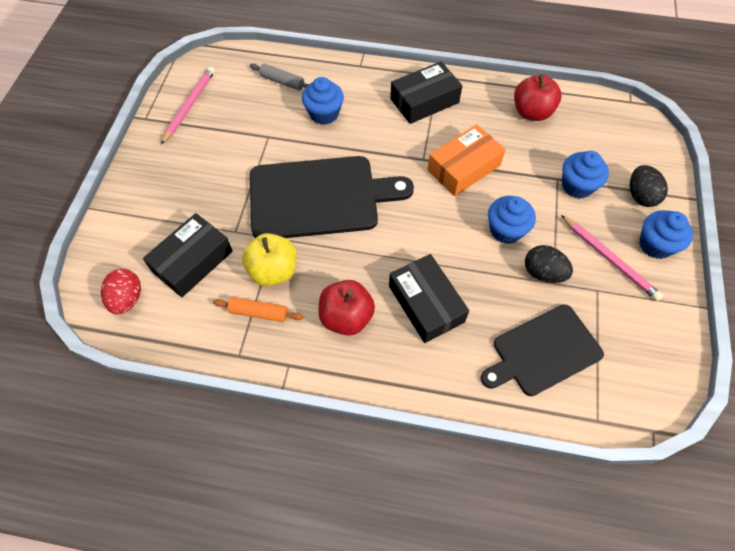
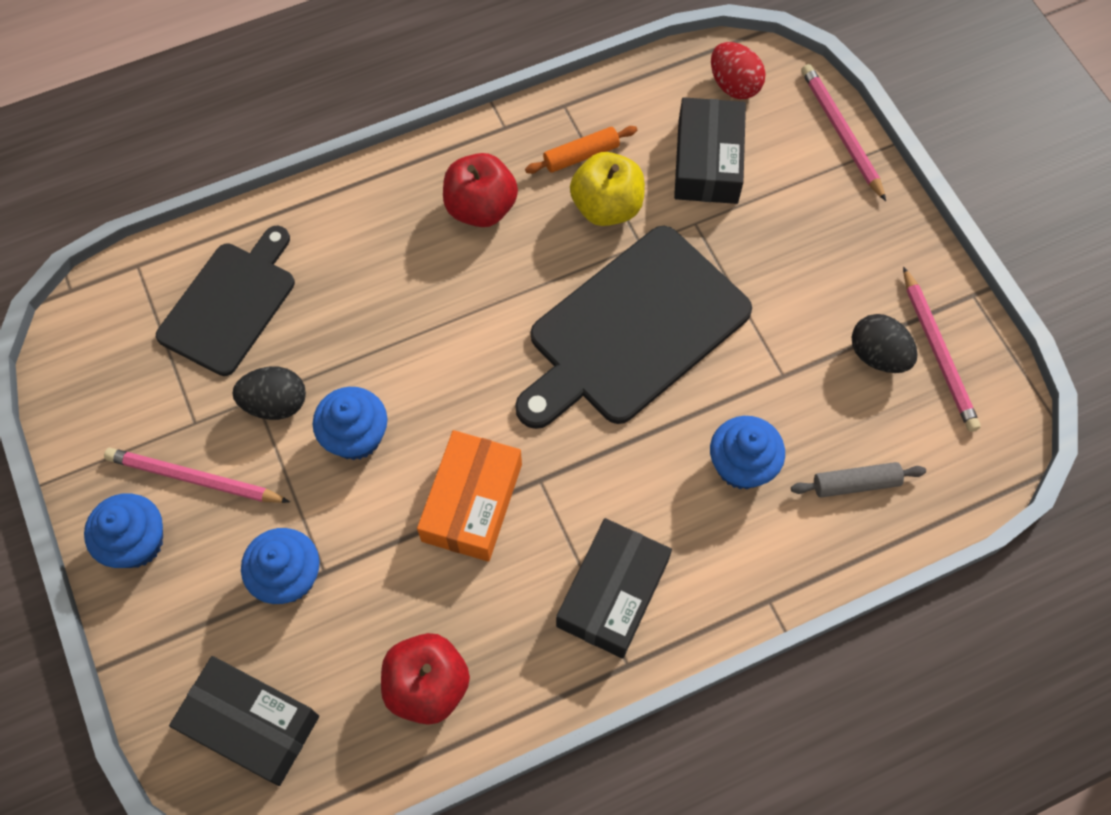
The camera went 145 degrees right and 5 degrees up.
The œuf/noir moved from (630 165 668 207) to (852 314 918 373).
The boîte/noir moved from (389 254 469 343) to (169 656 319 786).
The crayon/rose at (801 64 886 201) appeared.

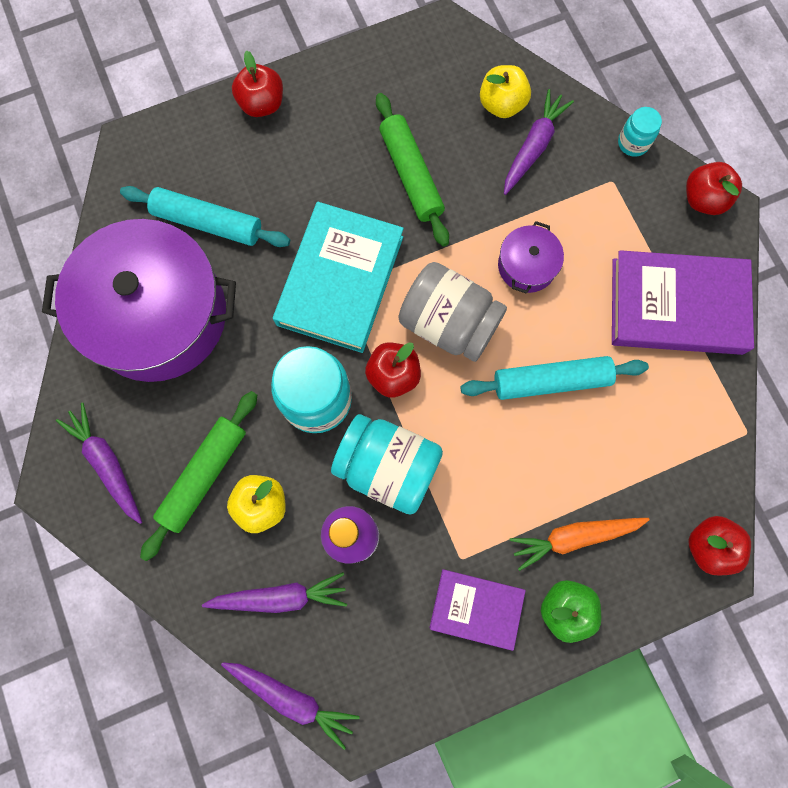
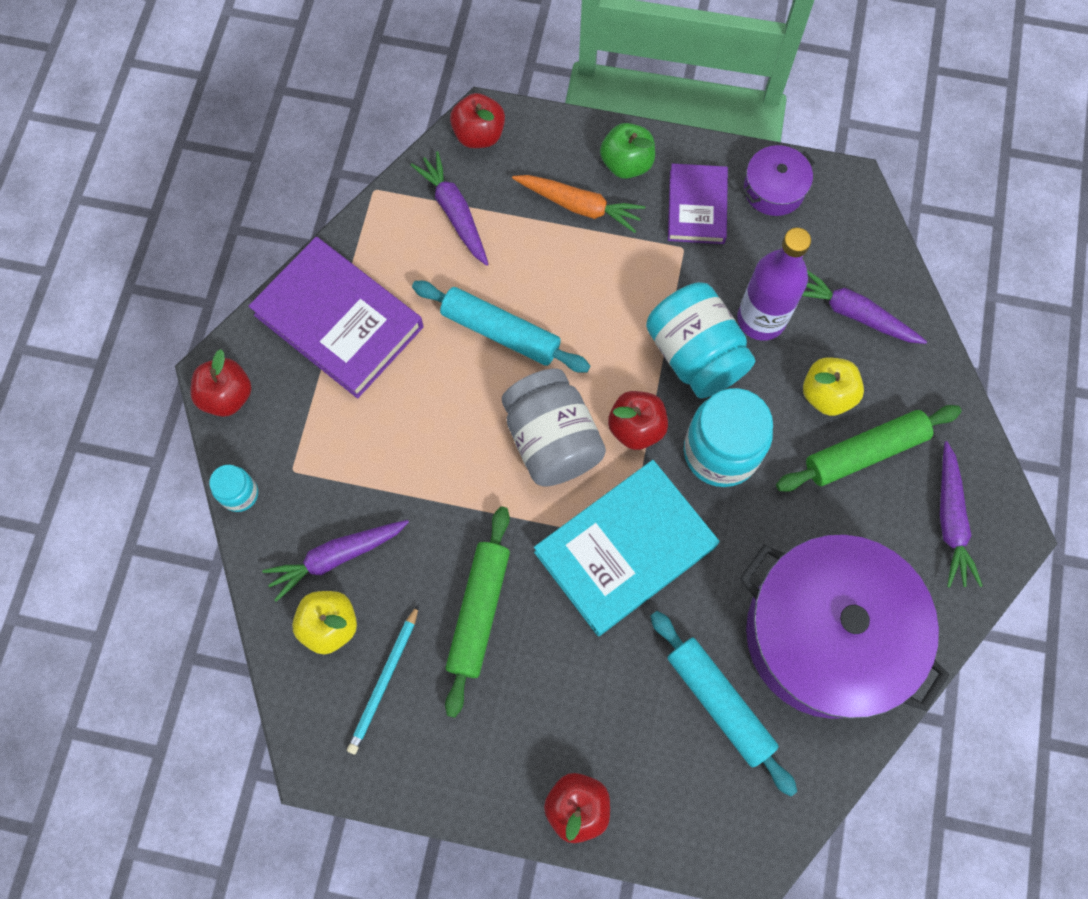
The camera went 145 degrees left and 5 degrees down.
The marmite/violet moved from (498 221 564 294) to (743 145 815 216).
The livre/violet at (429 569 526 651) turned 45 degrees clockwise.
The carotte/violet moved from (221 662 360 750) to (411 151 489 266).
The crayon/turquoise at (347 604 419 754) appeared.

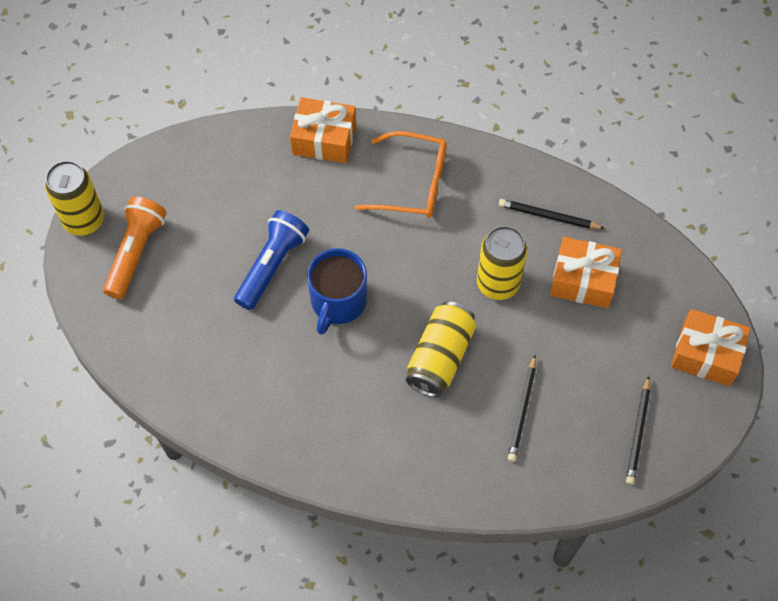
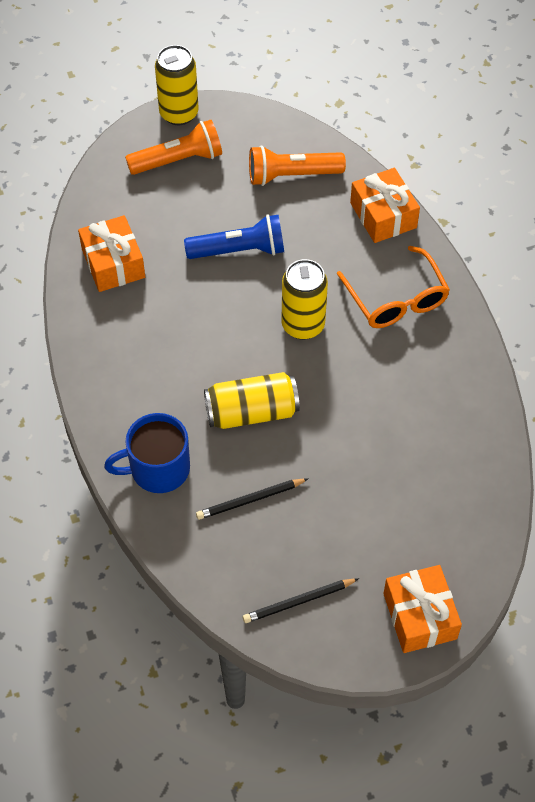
The camera went 55 degrees right and 5 degrees down.
The crayon/noir at (499 199 605 229) disappeared.
The canette/jaune moved from (477 226 527 300) to (282 259 328 340).
The cadeau/orange moved from (550 237 622 308) to (78 215 145 292).
The tasse/bleu moved from (307 249 367 335) to (104 413 190 493).
The lampe de poche/orange at (249 145 346 186) appeared.

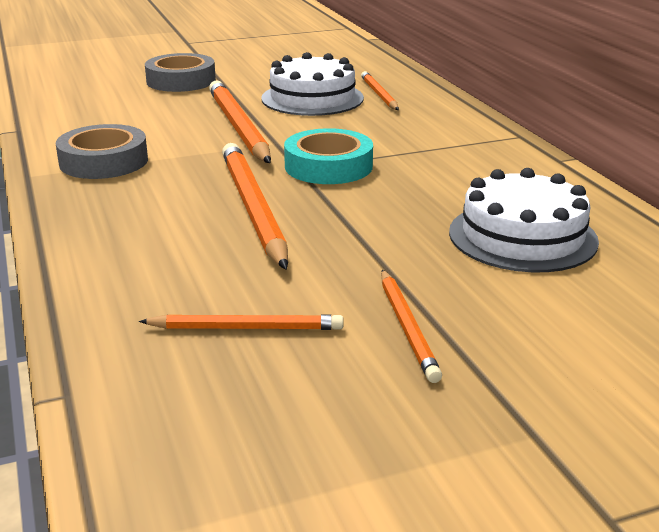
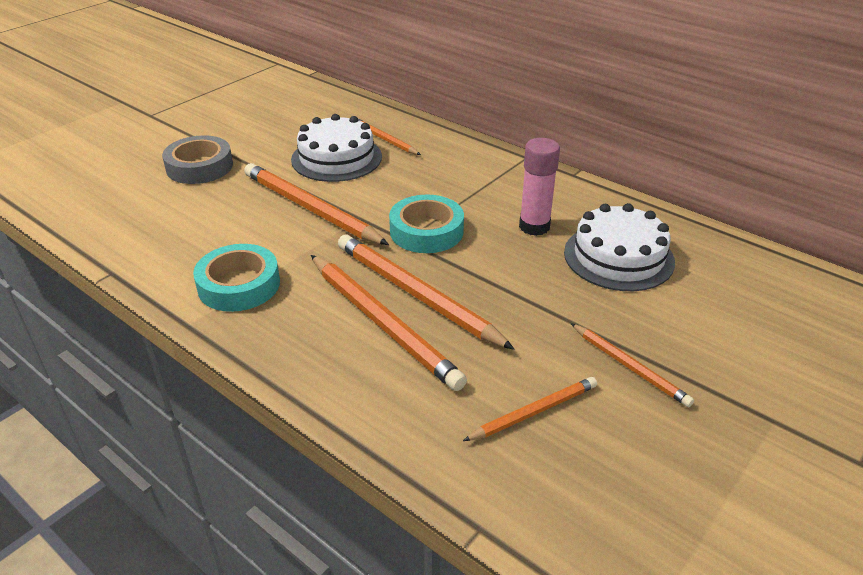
The camera went 30 degrees left and 10 degrees up.
The ruban adhésif/gris at (56 124 148 179) became the ruban adhésif/turquoise at (193 244 280 312).
The bâton de colle/rose at (519 138 560 236) appeared.
The crayon/orange at (311 255 467 391) appeared.

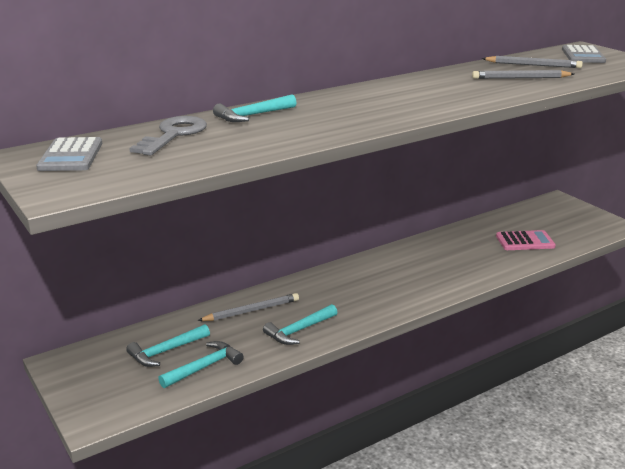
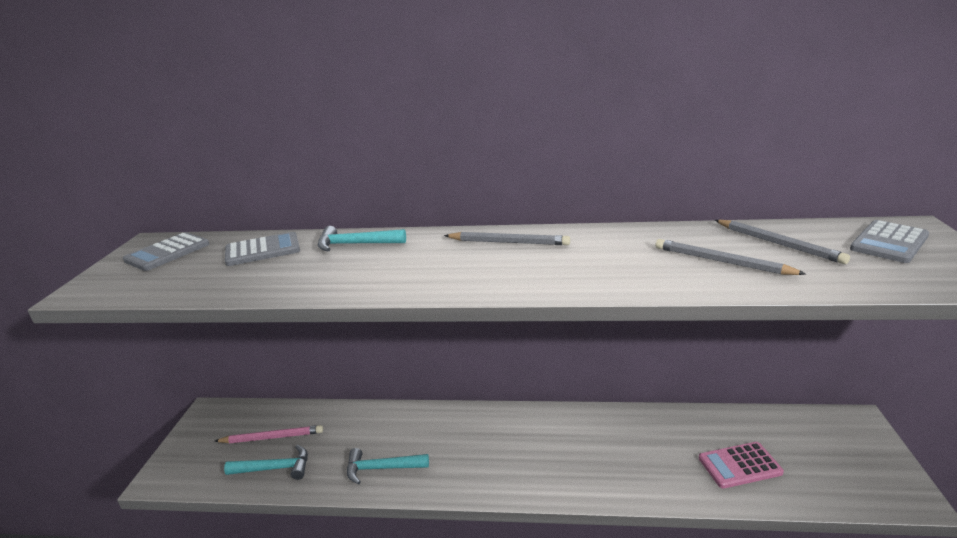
The camera went 40 degrees right and 0 degrees up.
The clé/gris at (129 116 207 156) was replaced by the calculatrice/gris at (225 232 300 266).
The calculatrice/rose at (496 230 556 250) turned 135 degrees clockwise.
The crayon/gris moved from (198 293 299 321) to (444 232 570 245).
The marteau/turquoise at (126 324 210 367) was replaced by the crayon/rose at (215 425 323 443).

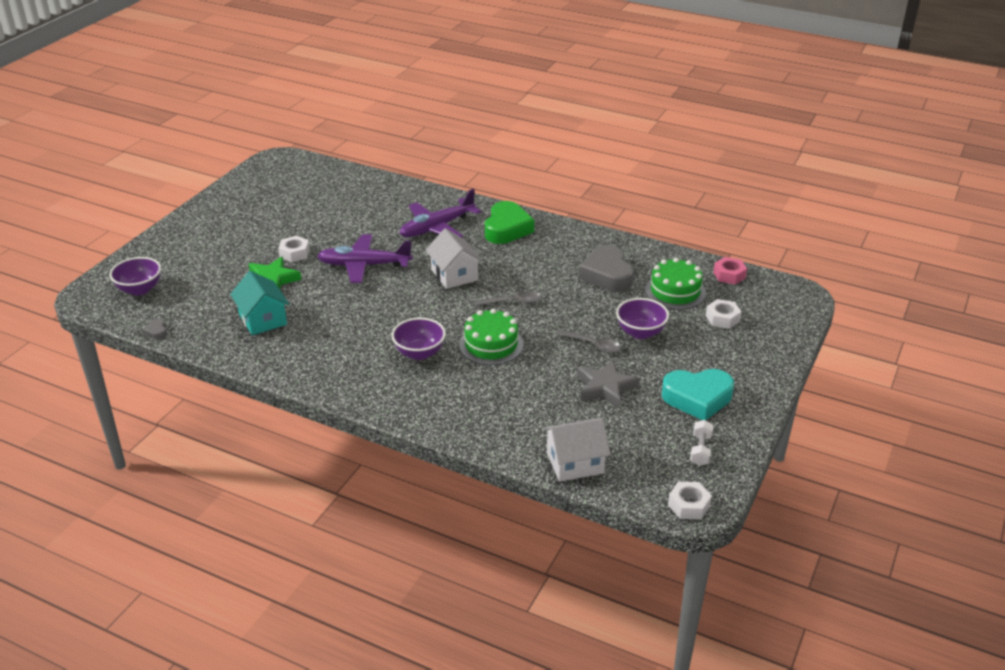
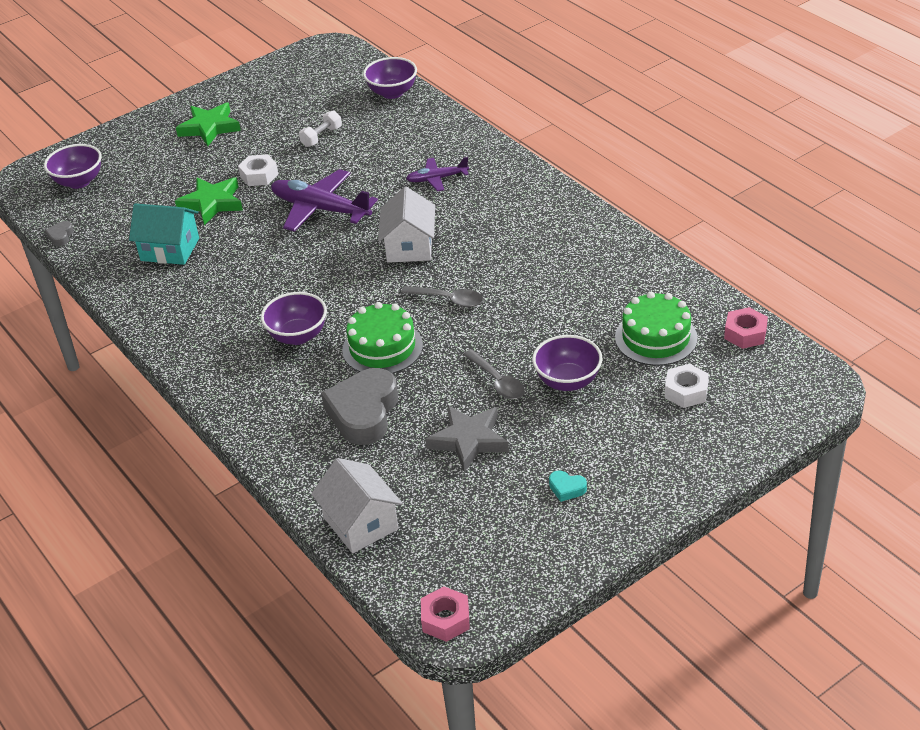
The camera went 30 degrees right and 5 degrees up.
The avion/violet at (399 189 481 238) changed to 0.55 times the size.
The cœur/vert at (485 201 534 244) disappeared.
The cœur/gris moved from (579 245 634 292) to (321 368 398 445).
The maison/turquoise at (230 271 289 335) turned 75 degrees counterclockwise.
The cœur/turquoise at (662 369 734 420) changed to 0.41 times the size.
The maison/blanc at (543 418 611 482) turned 45 degrees clockwise.
The haltère/blanc moved from (690 420 713 466) to (299 110 342 147).
The écrou/blanc at (668 482 712 519) became the écrou/rose at (421 587 470 642).
The bol/violet at (363 57 417 99) appeared.
The étoile/vert at (176 102 241 146) appeared.

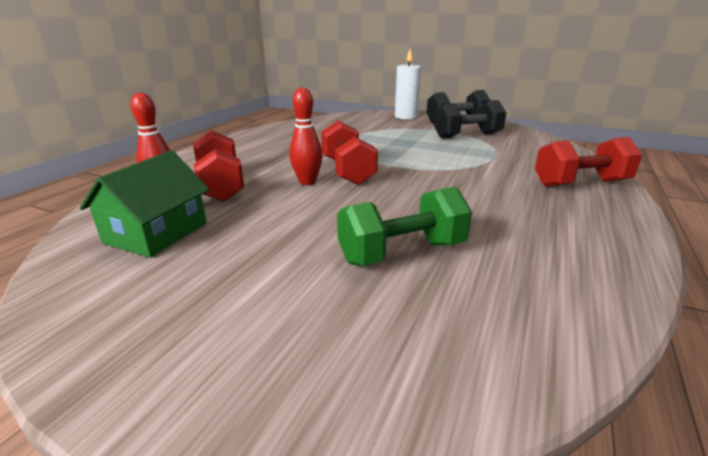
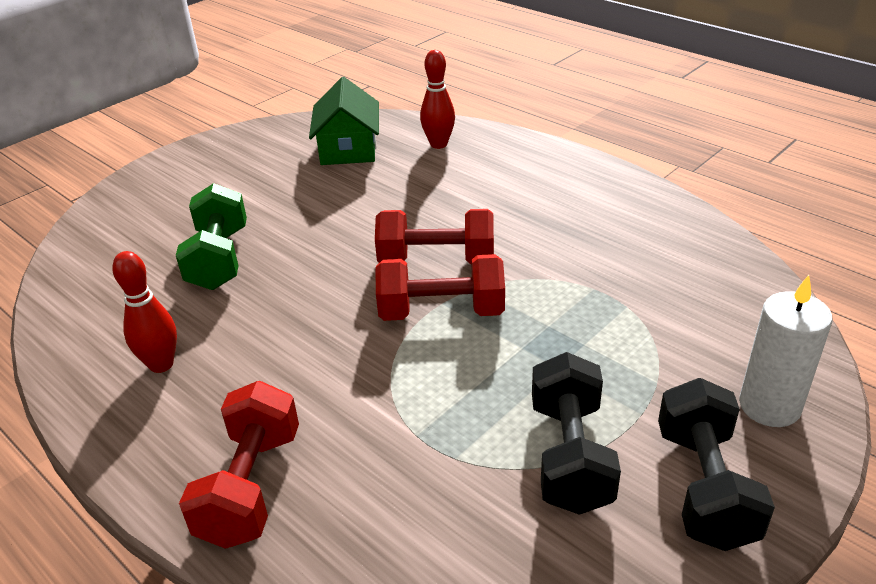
The camera went 110 degrees right and 10 degrees up.
The quille/rouge moved from (289 87 323 185) to (112 251 177 373).
The haltère/rouge moved from (193 130 244 201) to (375 254 505 321).
The maison/vert at (79 150 210 258) turned 45 degrees clockwise.

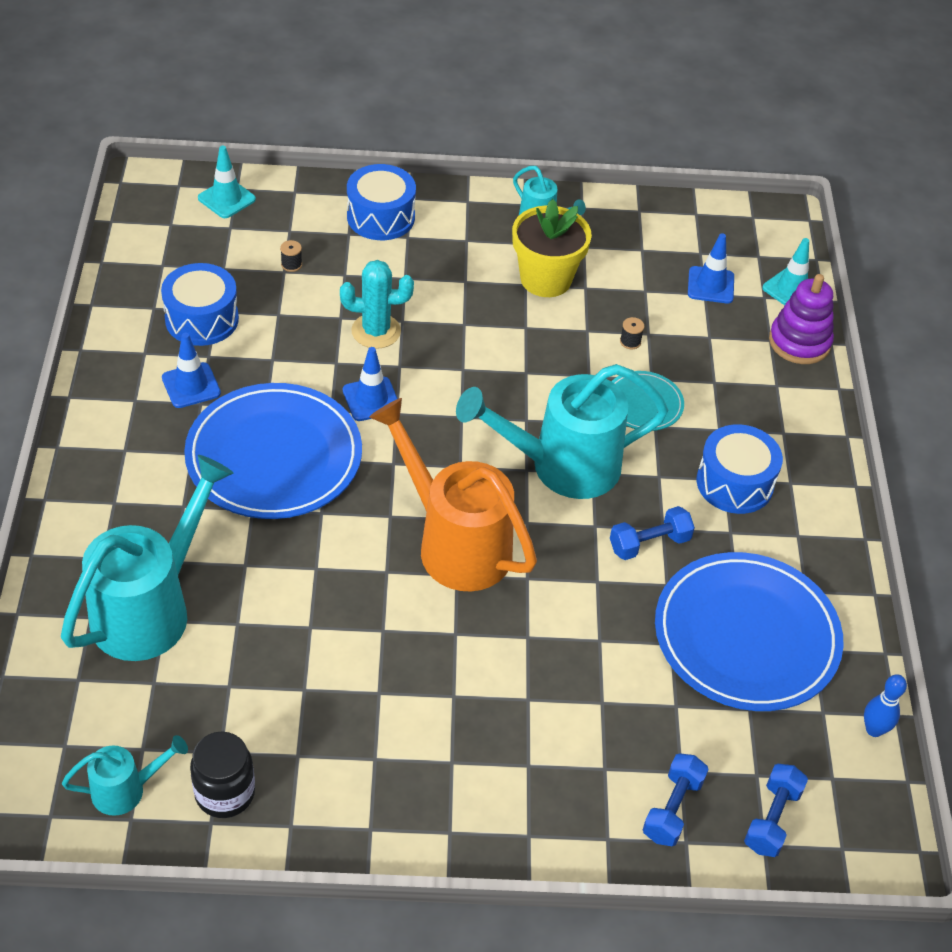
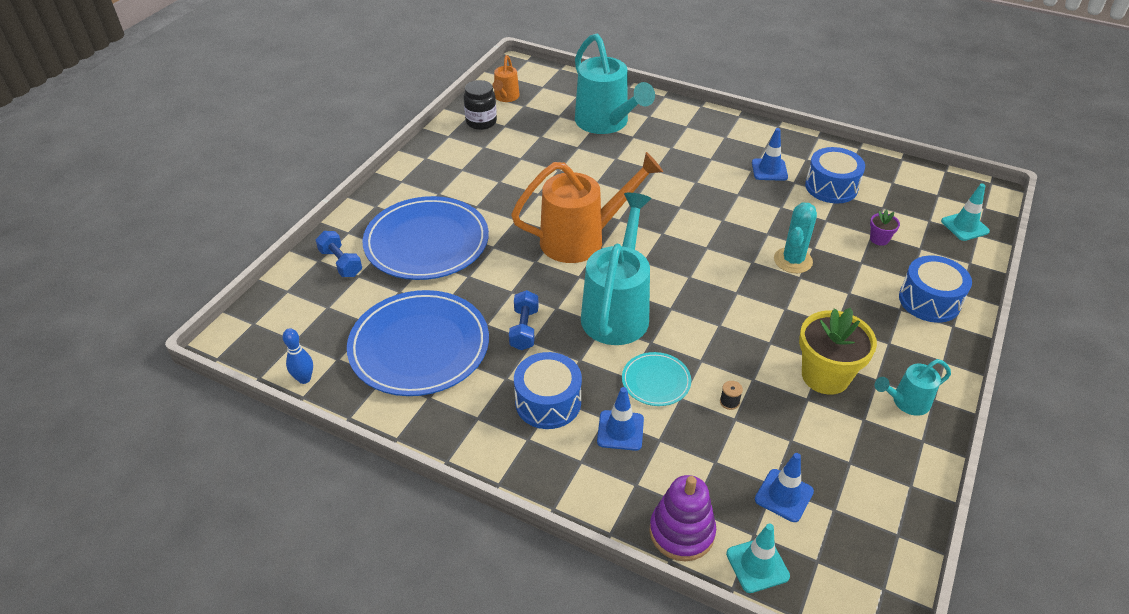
The camera went 120 degrees right and 5 degrees down.
The bobine/noir at (280 240 302 272) was replaced by the pot de fleurs/violet at (870 210 900 246).
The cône de chantier/bleu moved from (343 347 397 421) to (597 387 644 451).
The assiette/bleu moved from (184 383 362 519) to (362 196 489 280).
The arrosoir/turquoise at (62 735 188 816) became the arrosoir/orange at (493 55 520 102).
The haltère/bleu at (744 764 808 857) disappeared.

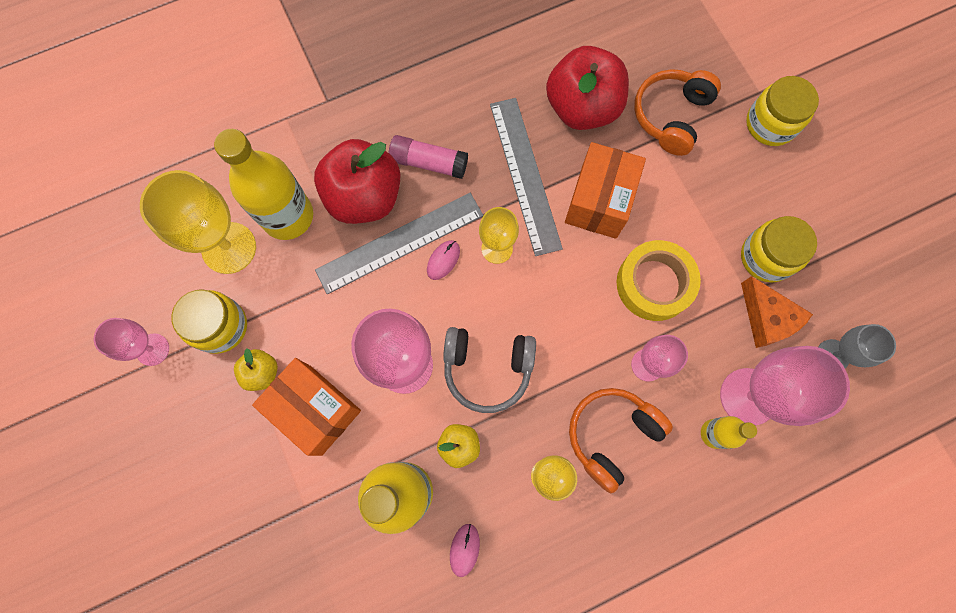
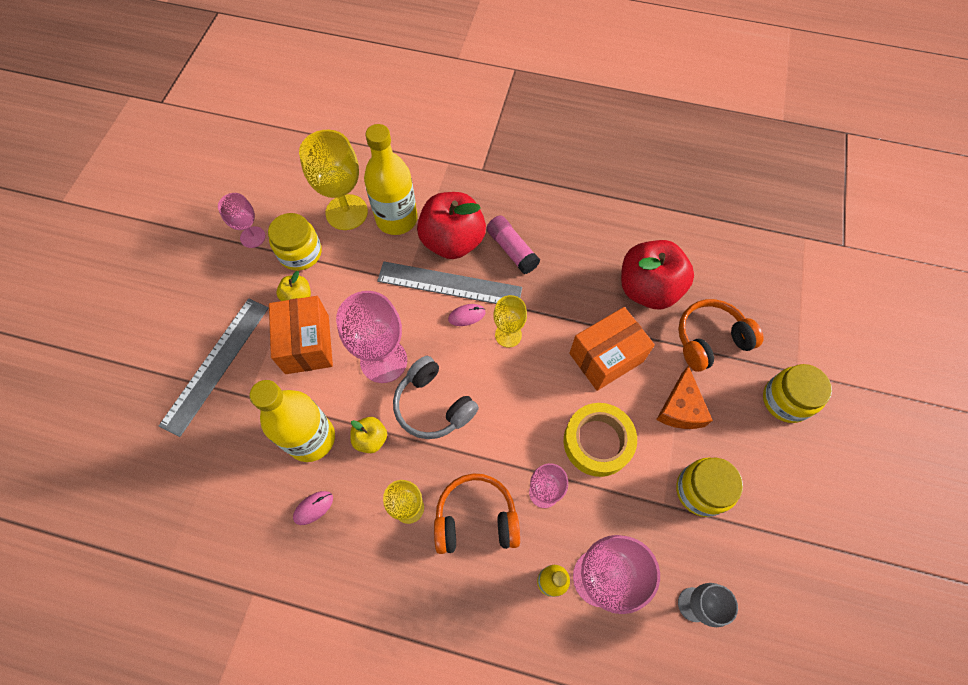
The camera went 40 degrees right and 10 degrees down.
The règle/gris moved from (490 98 563 256) to (159 298 269 437).
The fromage/orange moved from (741 276 813 348) to (656 365 713 429).

